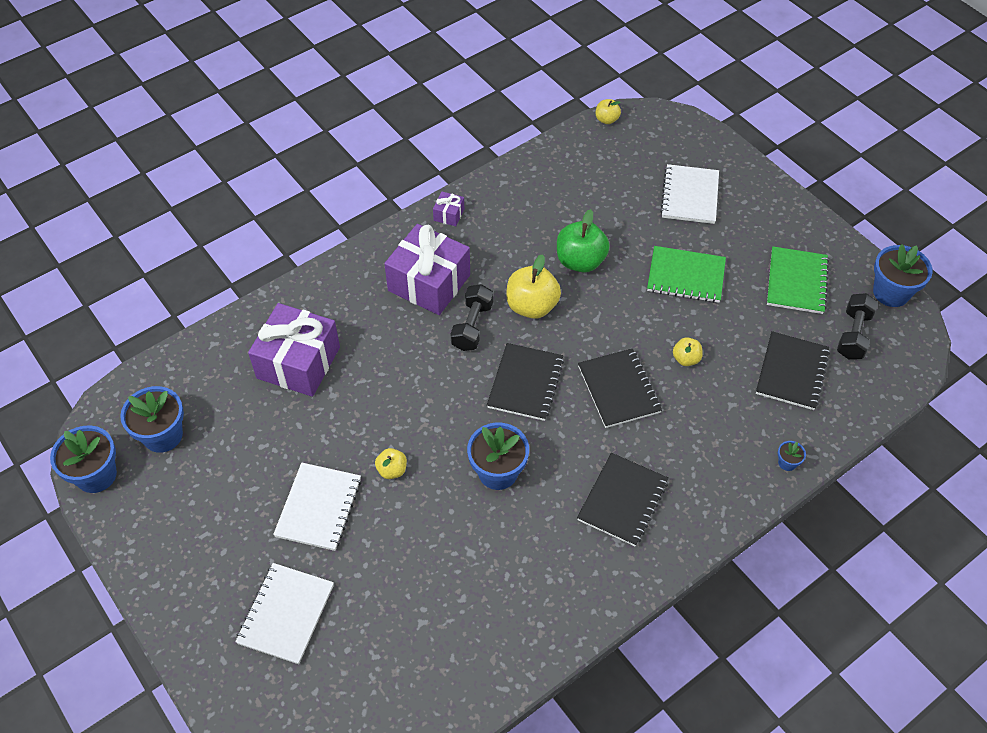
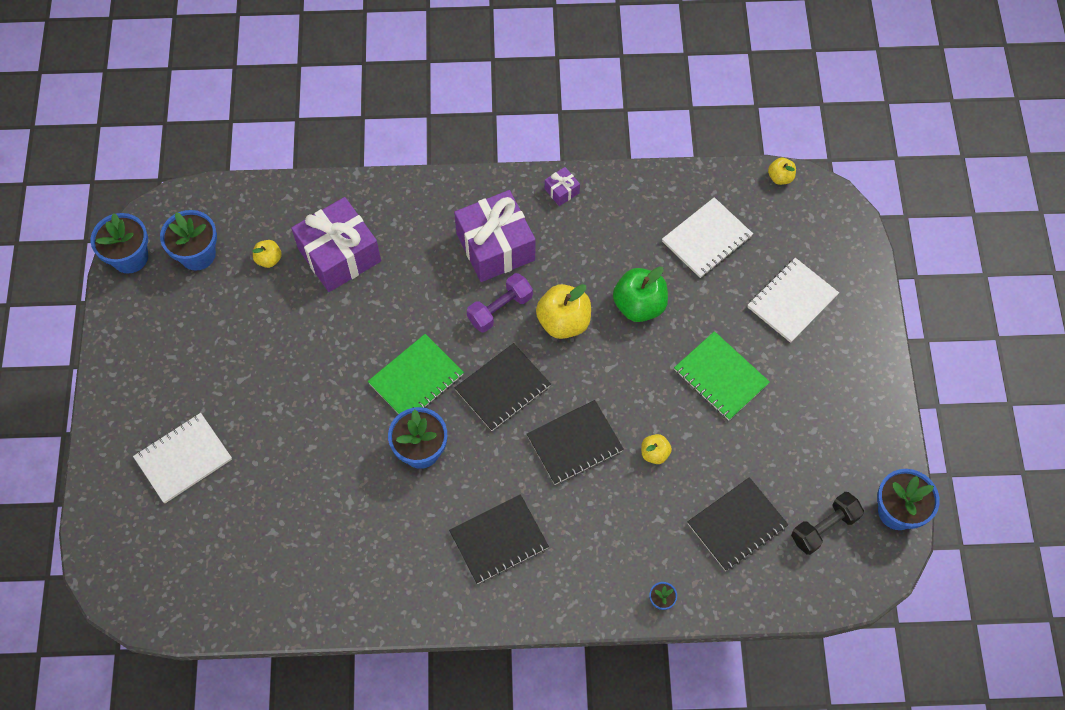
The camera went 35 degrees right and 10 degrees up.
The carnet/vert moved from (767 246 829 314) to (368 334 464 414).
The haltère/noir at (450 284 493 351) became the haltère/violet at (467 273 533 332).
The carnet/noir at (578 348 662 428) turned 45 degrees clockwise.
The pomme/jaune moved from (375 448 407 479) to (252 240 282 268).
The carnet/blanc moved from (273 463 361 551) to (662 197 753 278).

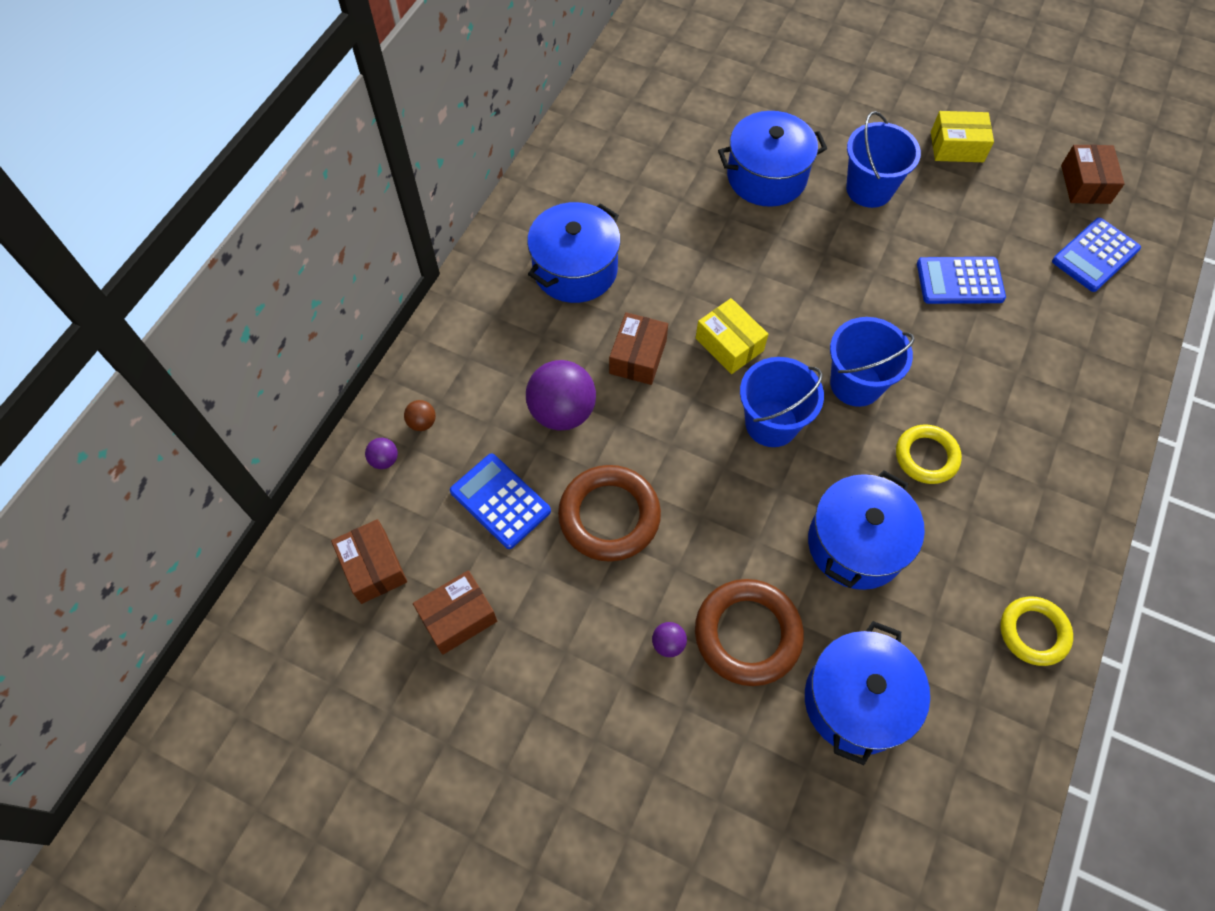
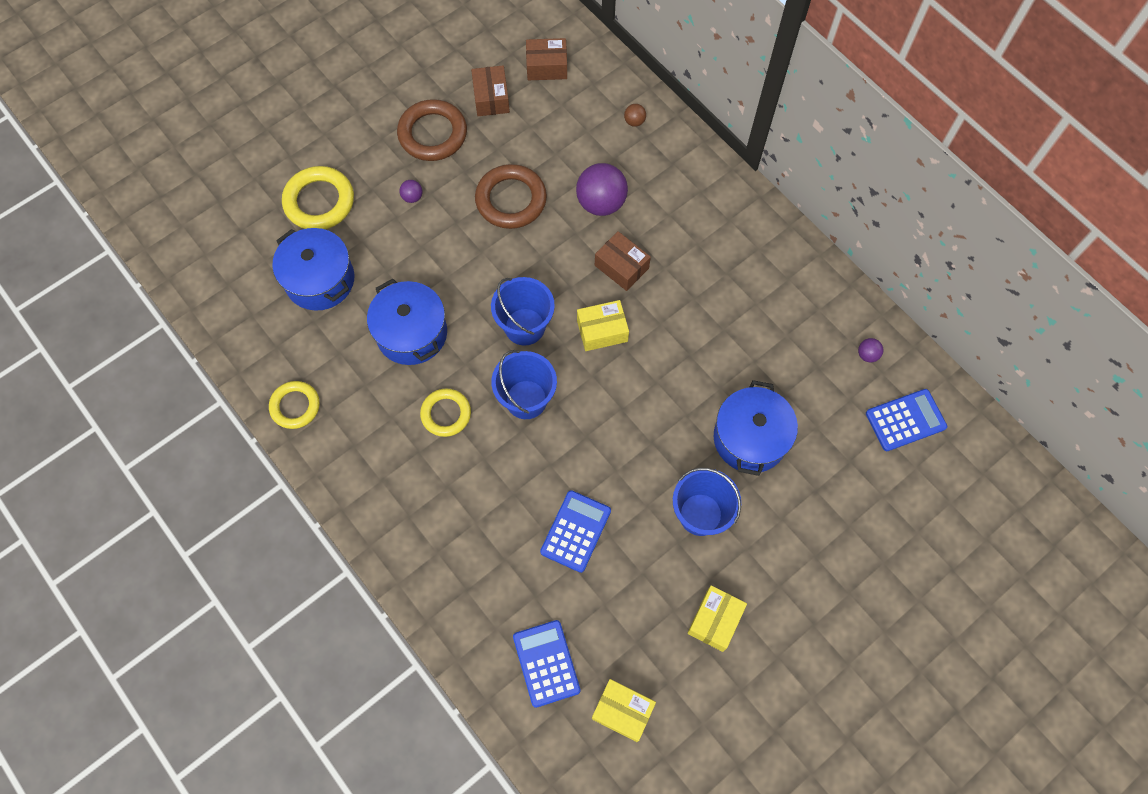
The camera went 115 degrees right and 5 degrees up.
The boîte/marron at (1061 145 1125 204) became the boîte/jaune at (592 679 656 742).
The marmite/bleu at (527 202 621 303) disappeared.
The balle/violet moved from (365 438 398 469) to (858 338 883 362).
The calculatrice/bleu moved from (450 454 551 549) to (866 389 947 451).
The anneau/marron moved from (695 579 804 686) to (397 99 467 161).
The anneau/jaune at (282 166 354 229) appeared.

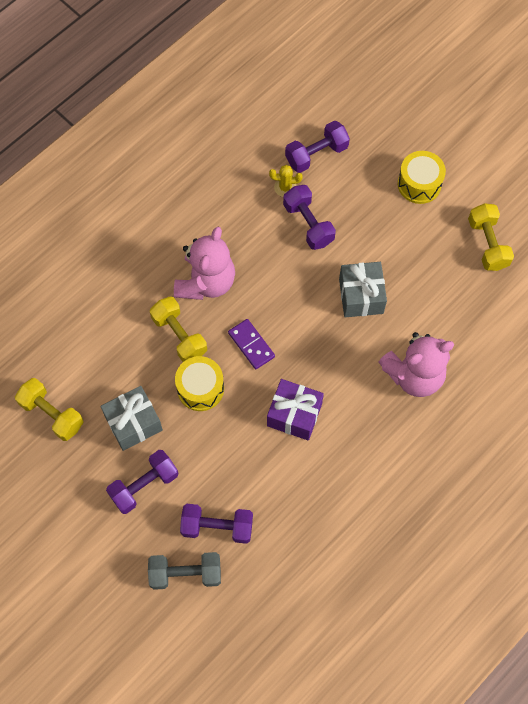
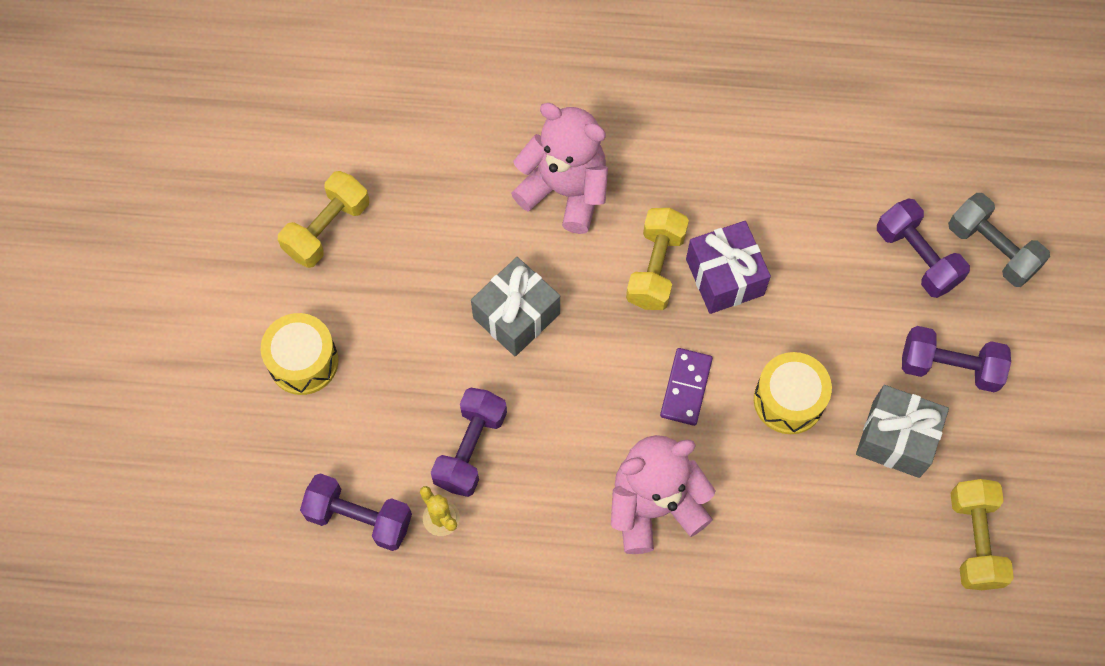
The camera went 130 degrees left and 0 degrees up.
The haltère/jaune moved from (150 296 207 362) to (626 208 689 310).

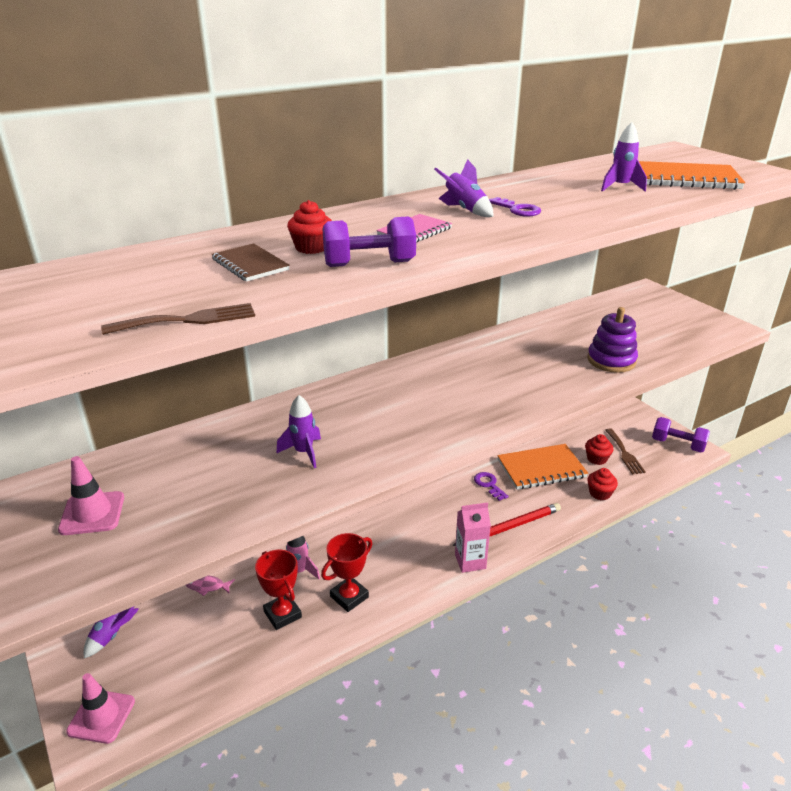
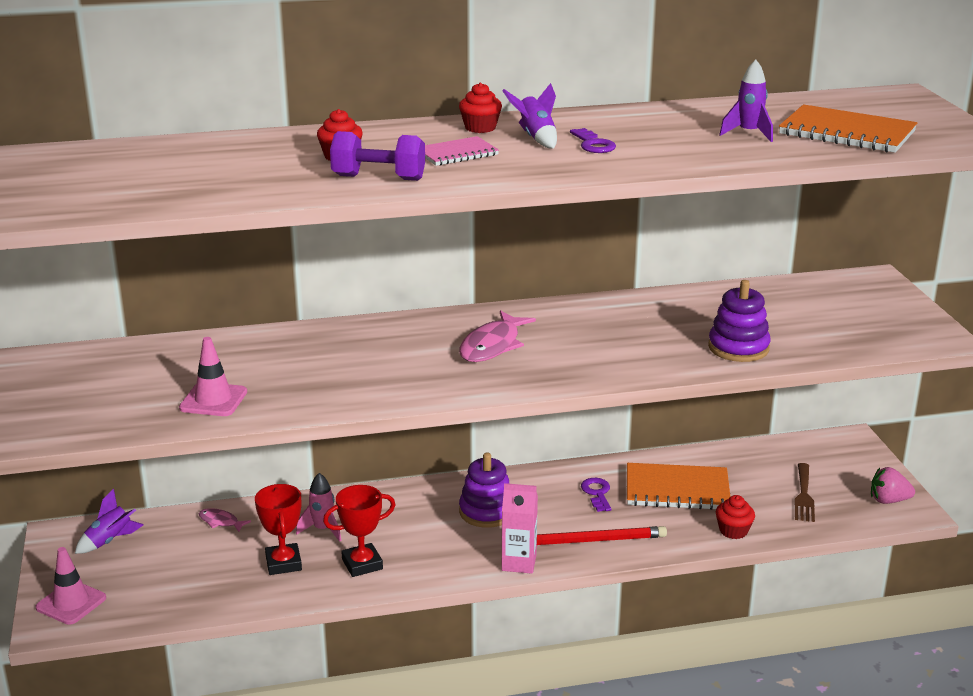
The camera went 20 degrees right and 5 degrees down.
The carnet/marron at (211 243 290 282) disappeared.
The fourchette/marron at (101 303 255 335) disappeared.
The fusée/violet at (276 395 321 468) disappeared.
The haltère/violet at (652 417 710 452) was replaced by the fraise/rose at (871 467 915 504).
The muffin/rouge moved from (585 434 613 465) to (459 83 502 133).
The cône de chantier/rose moved from (58 456 124 535) to (179 337 247 416).
The poisson/rose at (459 310 536 362) appeared.
The jouet à empiler/violet at (459 453 509 528) appeared.

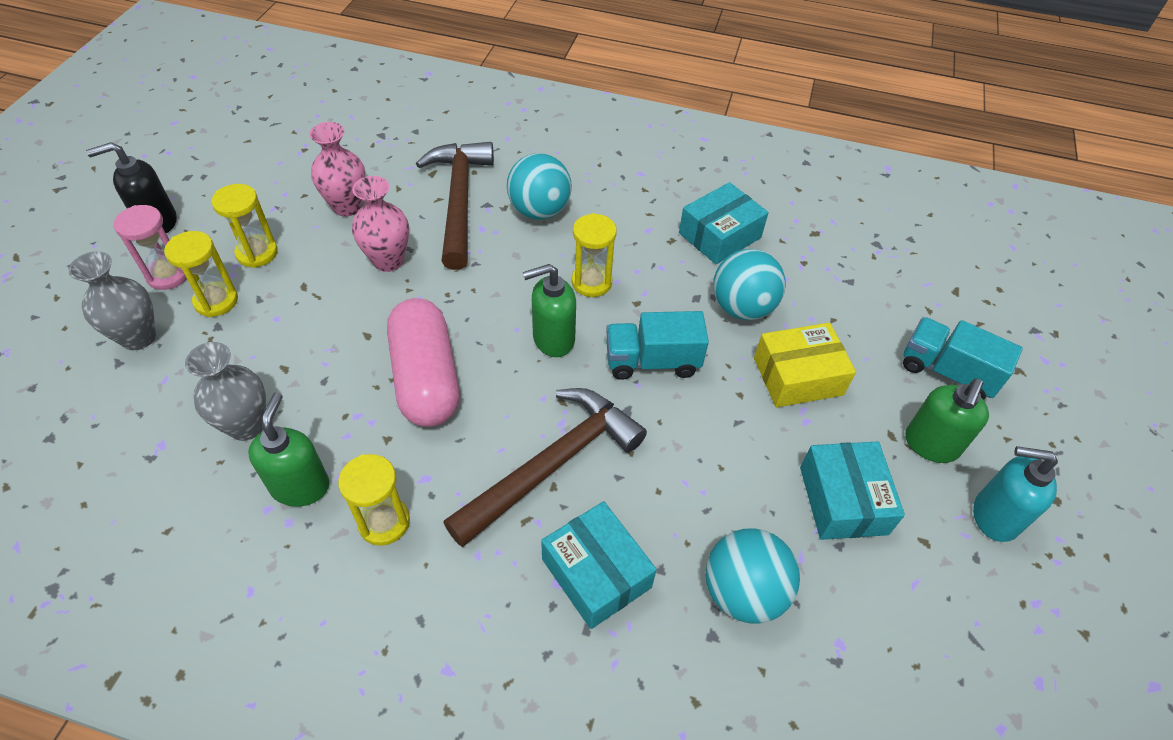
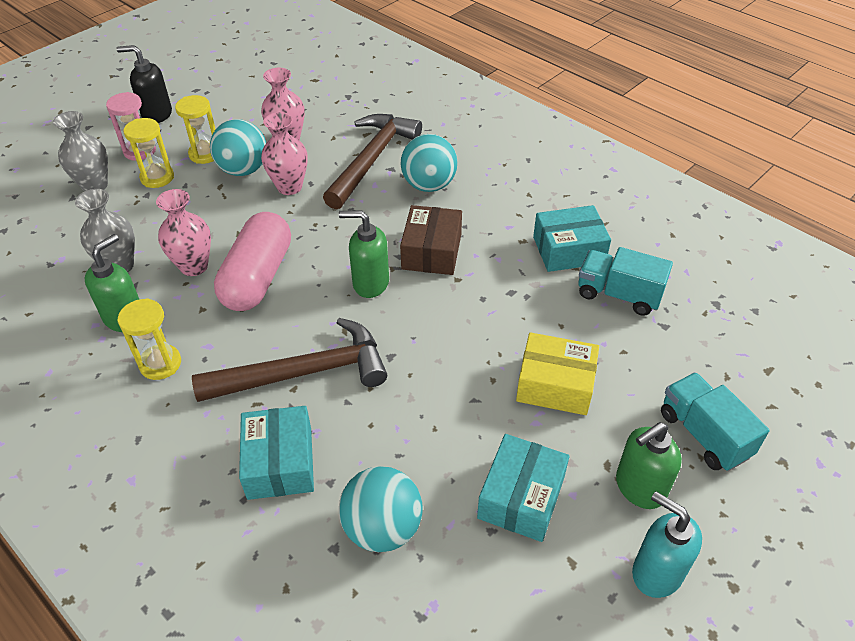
The camera went 30 degrees right and 5 degrees down.
The sablier/jaune at (572 213 617 297) was replaced by the boîte/marron at (400 205 462 275).
The balle/turquoise moved from (713 249 786 320) to (210 119 266 176).
The camion/turquoise moved from (606 311 709 380) to (578 247 673 316).
The vase/rose at (156 189 211 276) appeared.

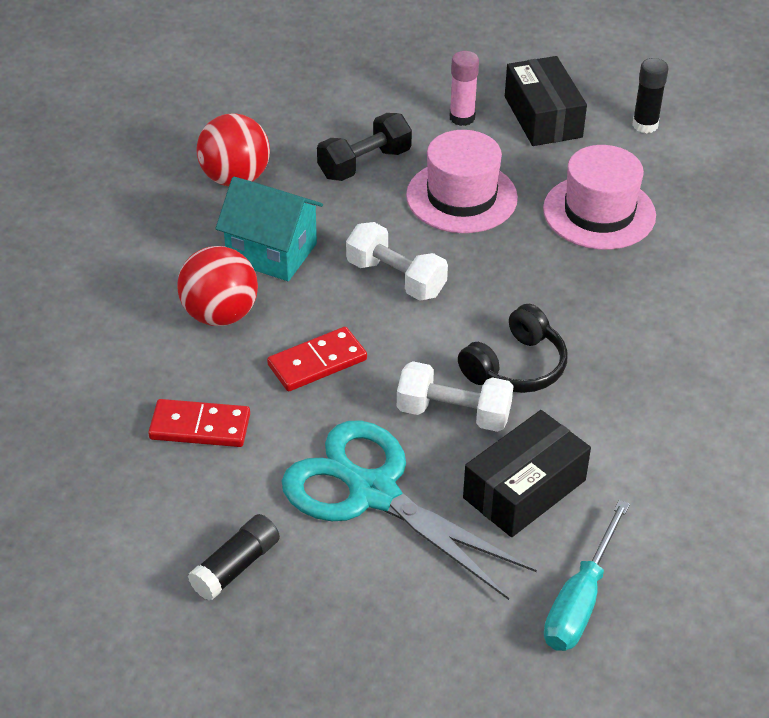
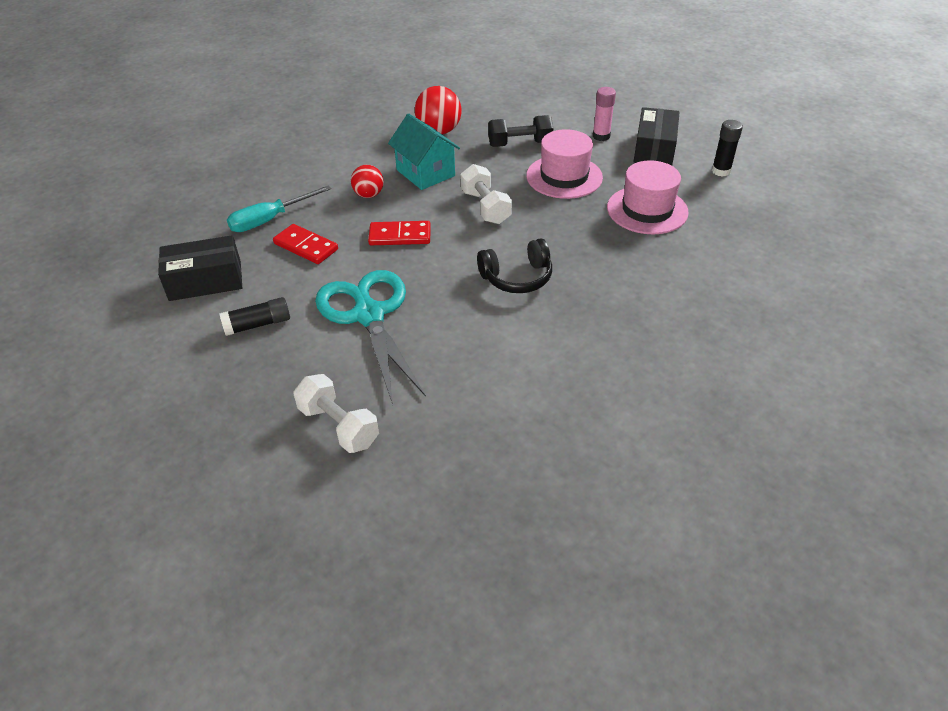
The camera went 30 degrees right and 0 degrees up.
The balle/rouge at (177 246 258 326) changed to 0.63 times the size.
The haltère/blanc moved from (397 361 513 432) to (293 374 379 453).
The boîte/noir moved from (463 410 591 537) to (158 235 242 301).
The tournevis/turquoise moved from (544 500 630 651) to (227 186 331 232).

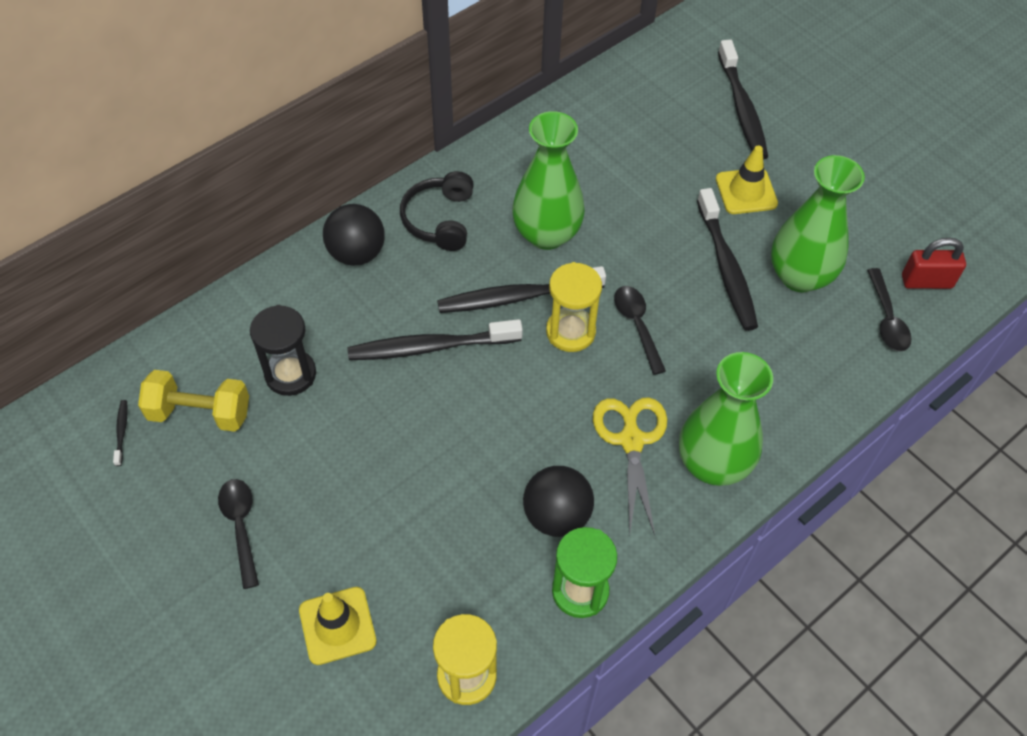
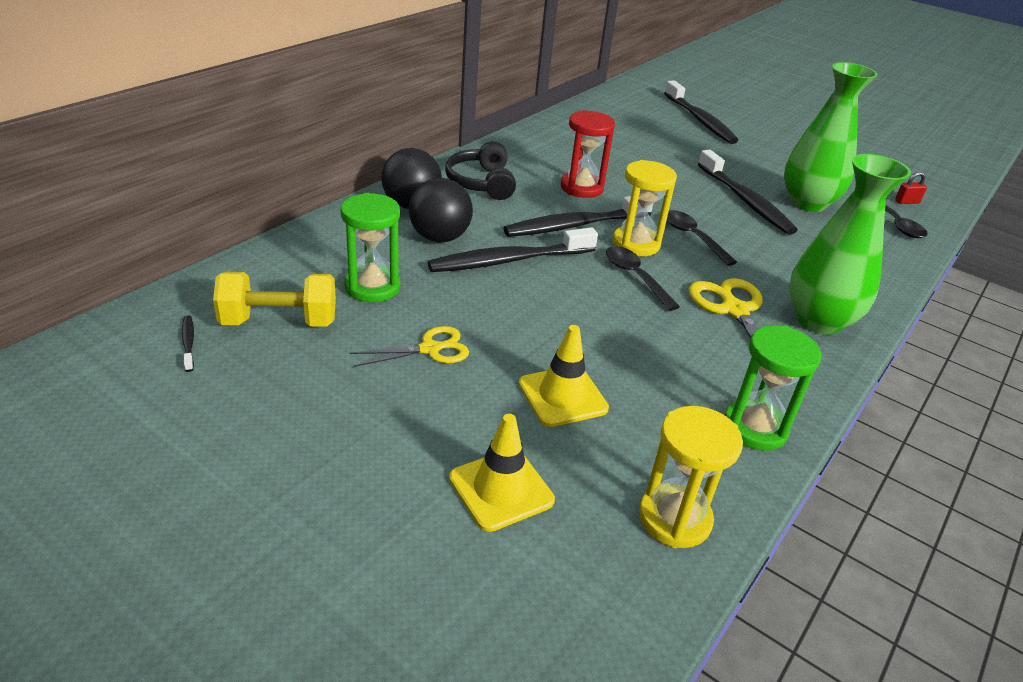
The camera went 15 degrees left and 20 degrees down.
The vase/vert at (512 111 585 250) was replaced by the sablier/rouge at (561 110 615 198).
The cône de chantier/jaune moved from (716 146 778 214) to (519 325 609 427).
The cadenas/rouge at (902 238 966 289) changed to 0.56 times the size.
The sablier/noir at (250 305 316 396) became the sablier/vert at (341 193 400 302).
The balle/noir moved from (523 466 594 537) to (409 178 473 242).
The cuillère/noir moved from (218 479 259 589) to (606 246 680 311).
The ciseaux/jaune at (350 326 469 367) appeared.

